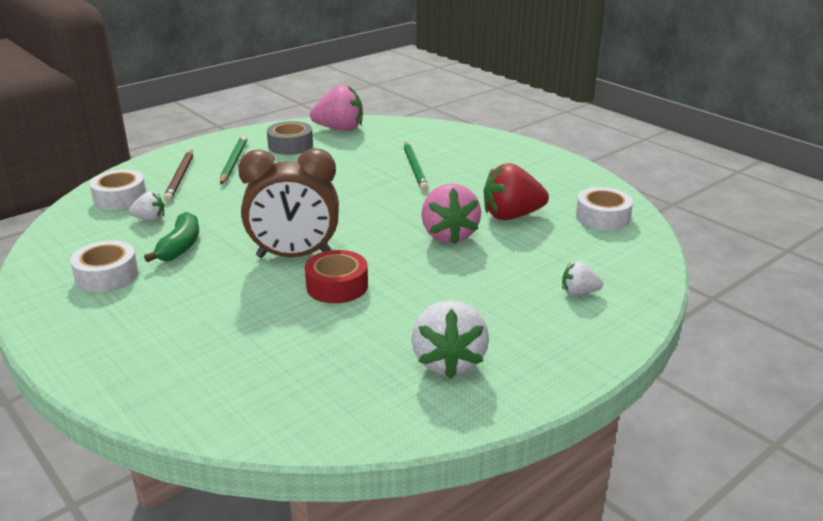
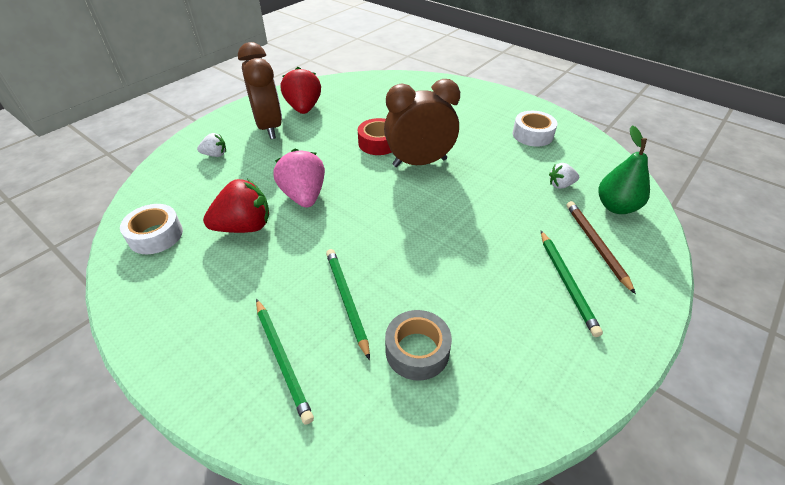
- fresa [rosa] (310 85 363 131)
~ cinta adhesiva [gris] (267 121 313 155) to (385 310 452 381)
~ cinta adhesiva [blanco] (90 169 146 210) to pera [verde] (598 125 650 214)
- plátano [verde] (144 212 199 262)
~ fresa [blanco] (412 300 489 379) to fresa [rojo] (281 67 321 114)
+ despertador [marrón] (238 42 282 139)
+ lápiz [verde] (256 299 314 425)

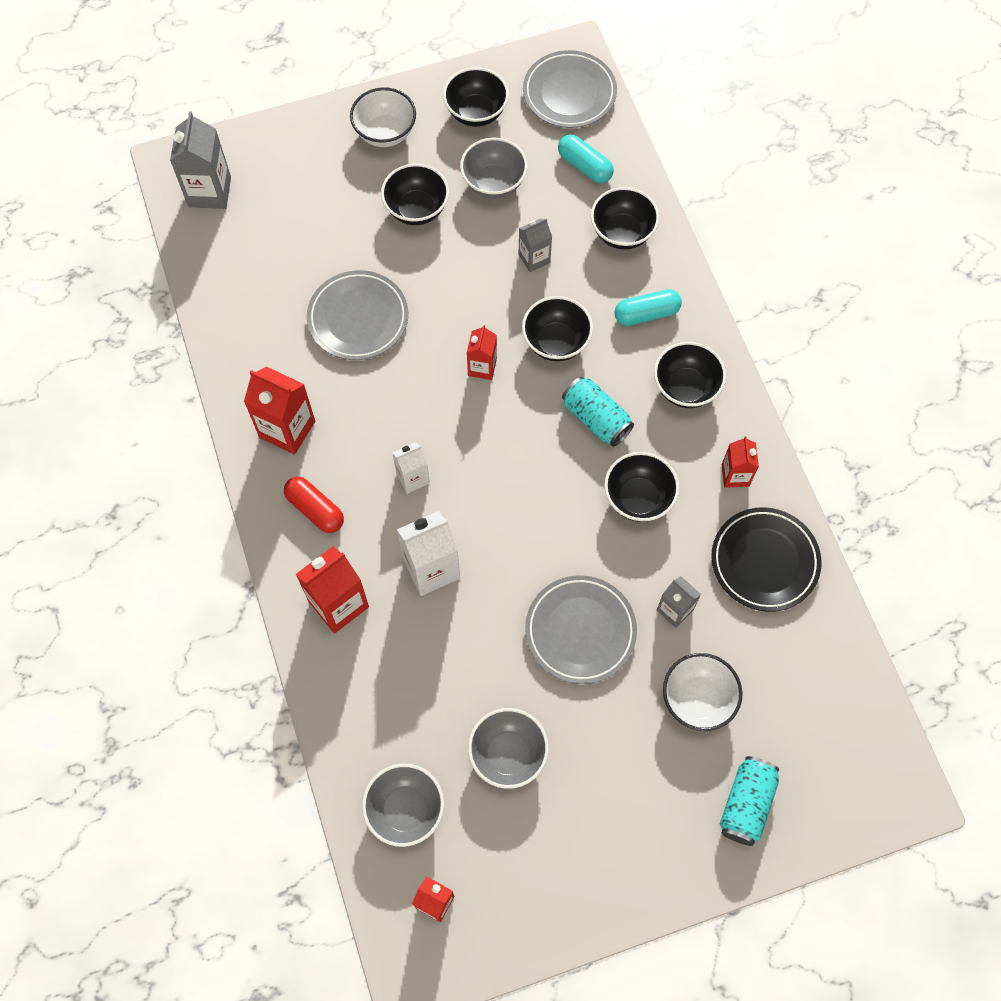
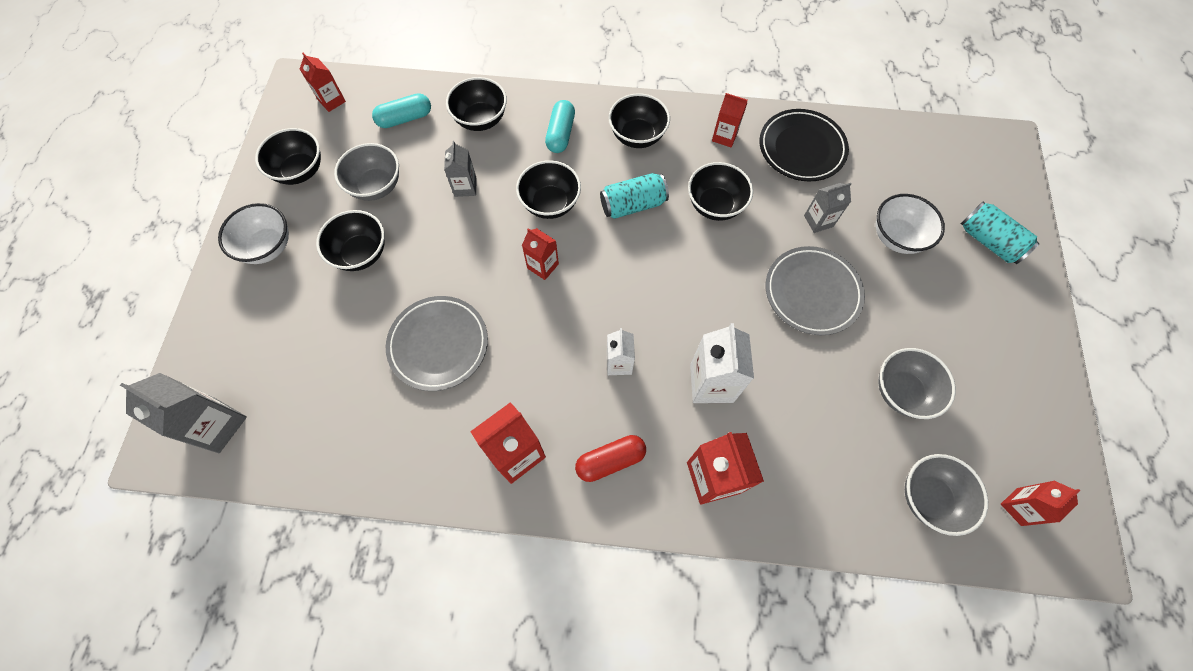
~ plato [gris] (523 50 617 128) to cartón de leche [rojo] (300 53 346 112)

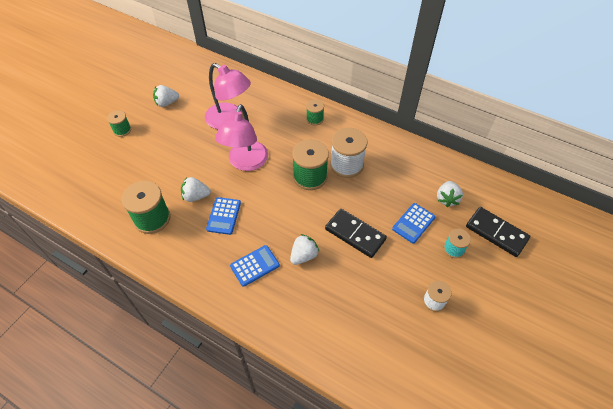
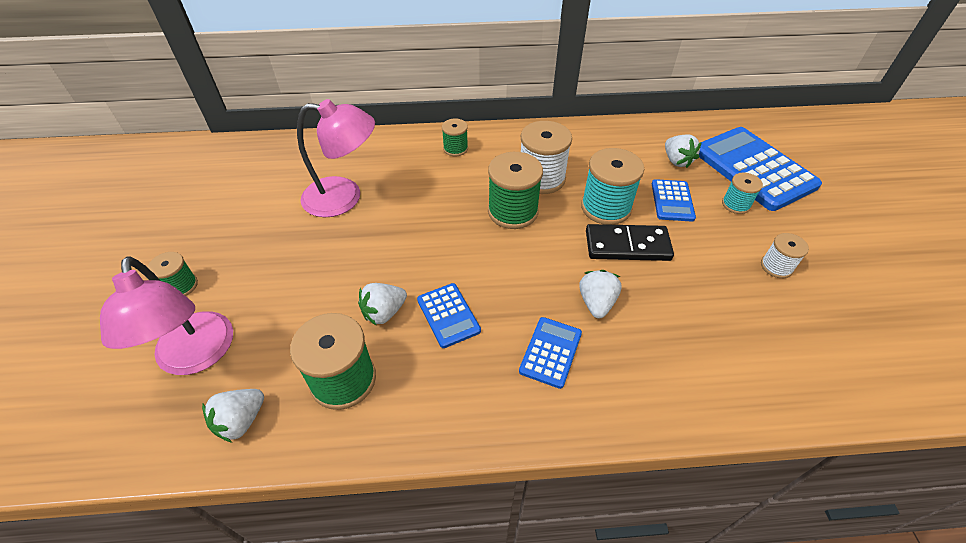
~ fresa [blanco] (153 85 179 107) to (202 389 264 443)
~ lámpara [rosa] (215 104 268 171) to (100 256 233 375)
~ ficha de dominó [negro] (466 207 530 257) to calculadora [azul] (699 127 822 211)
+ carrete [turquesa] (581 148 644 225)

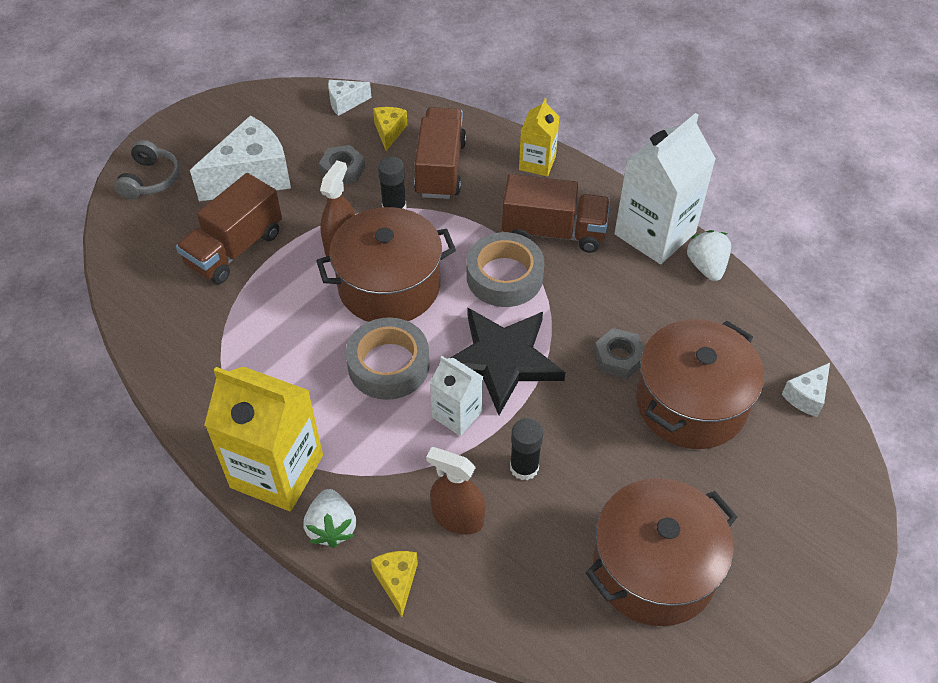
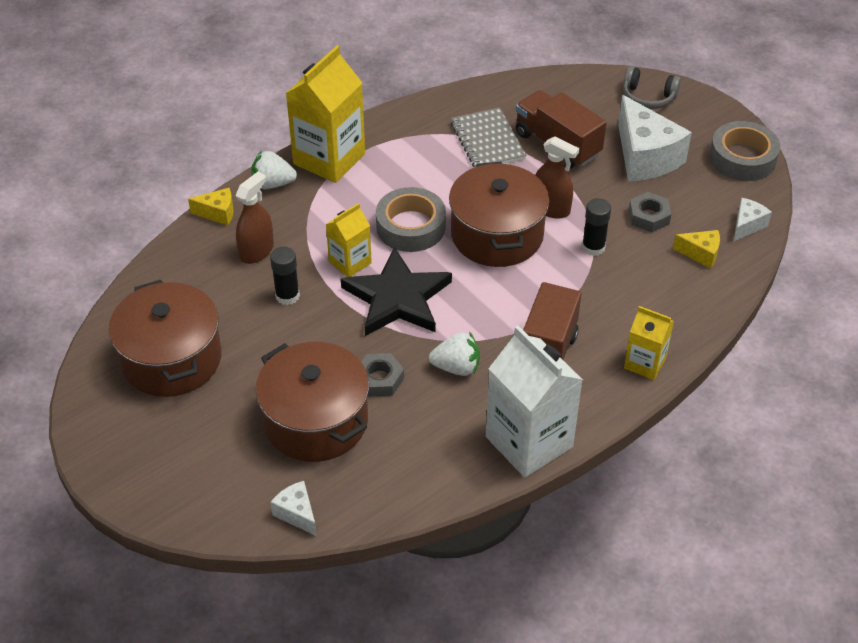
~ queso [blanco] (328 80 372 116) = (734 198 772 241) 45 degrees clockwise
- camión [marrón] (414 107 466 199)
~ fresa [blanco] (687 230 731 281) to (429 332 480 376)
~ cinta adhesiva [gris] (467 232 544 307) to (710 121 780 181)
~ cartón de leche [blanco] (430 356 483 436) to cartón de leche [amarillo] (326 203 372 277)
+ cuaderno [gris] (451 107 527 167)

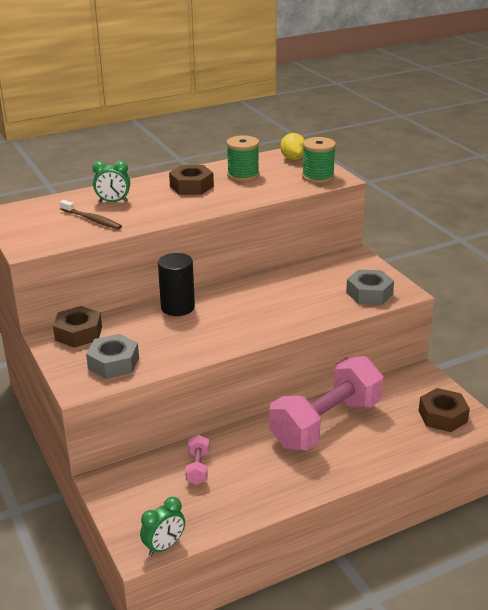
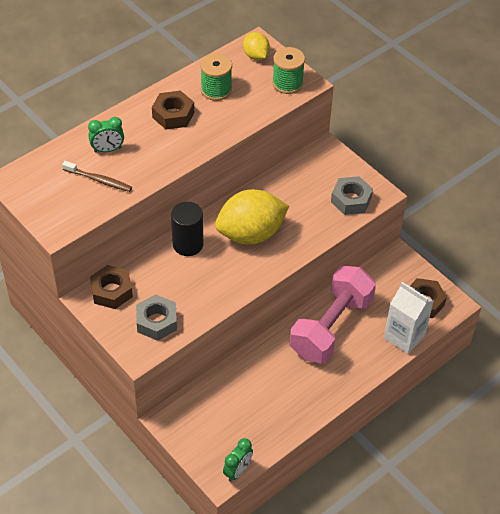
- mancuerna [rosa] (185 435 209 485)
+ limón [amarillo] (215 189 289 245)
+ cartón de leche [blanco] (384 282 434 354)

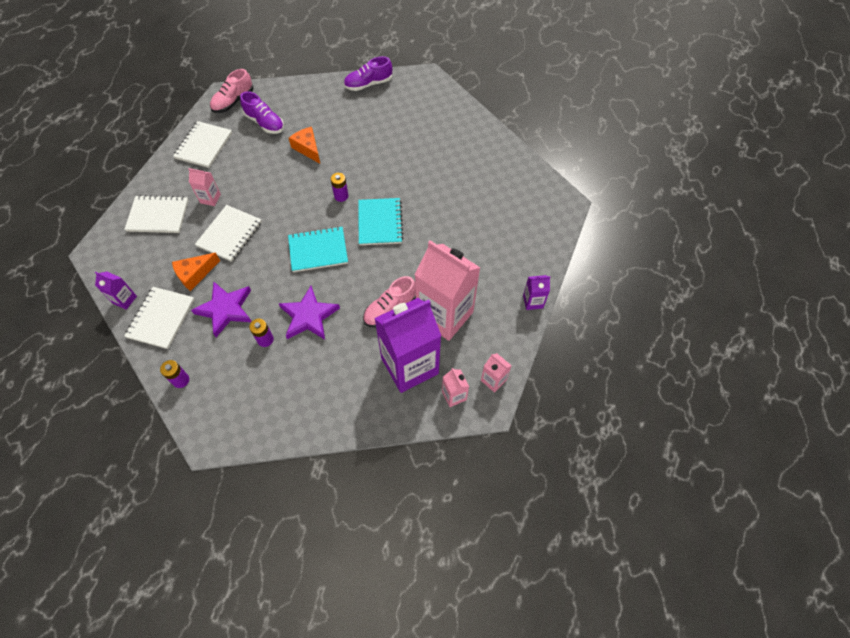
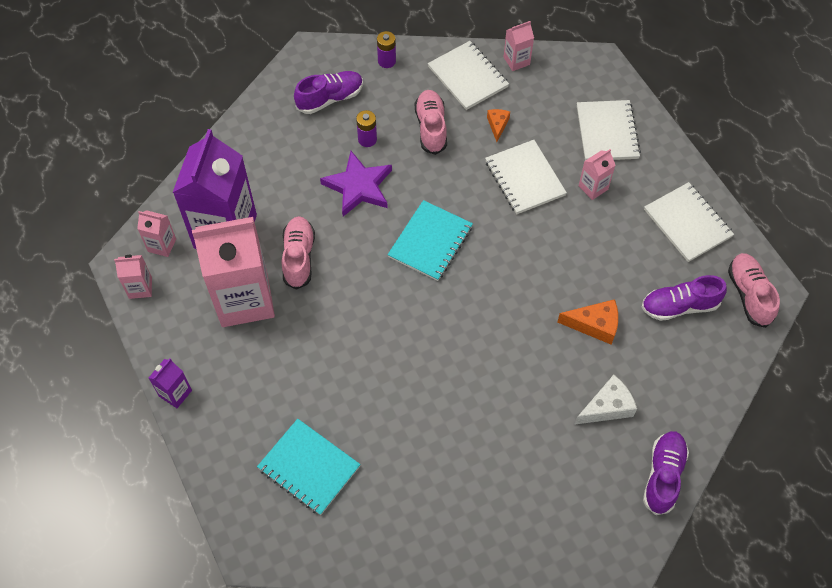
- pila [morado] (331 173 349 202)
~ cuaderno [blanco] (124 195 189 233) = (577 100 641 160) 45 degrees counterclockwise
~ cuaderno [turquesa] (358 198 403 245) to (257 419 361 515)
~ queso [naranja] (172 253 220 291) = (487 109 510 142) x0.62
~ cartón de leche [morado] (95 272 137 310) to cartón de leche [rosa] (504 21 534 71)
~ estrella [morado] (191 281 252 337) to zapato [rosa] (415 90 447 155)
+ zapato [morado] (294 71 363 114)
+ queso [blanco] (574 375 637 425)

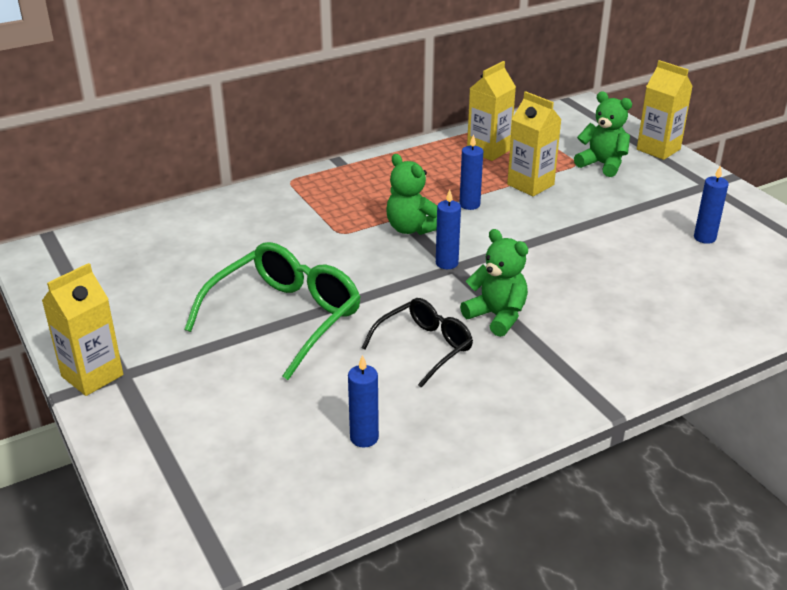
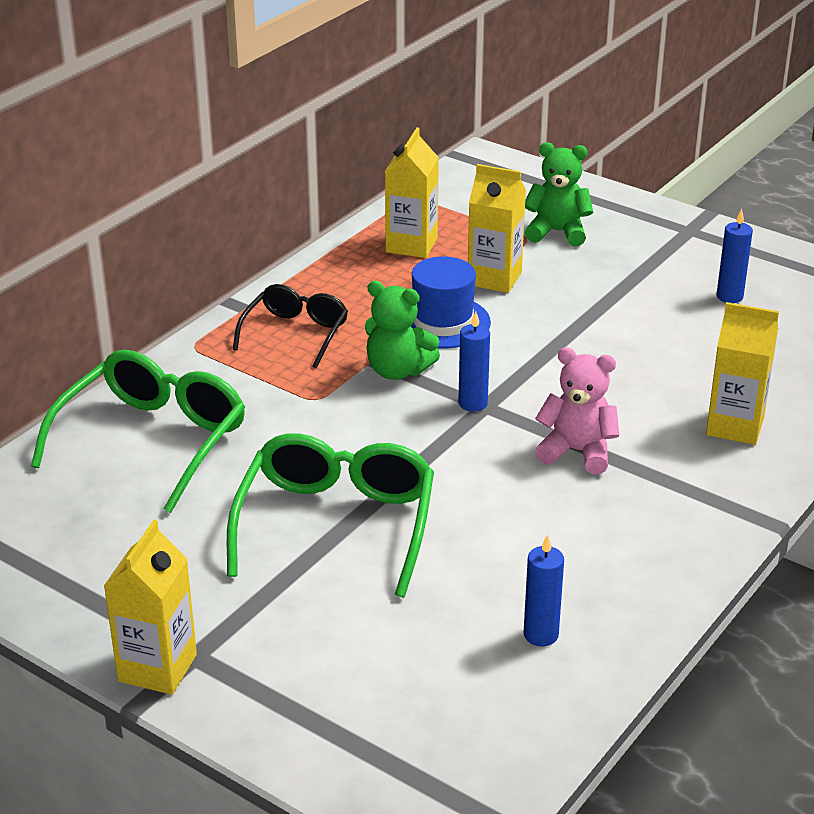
~ cartón de leche [amarillo] (637 60 693 160) to (706 302 779 445)
~ vela [azul] (459 134 483 210) to sombrero [azul] (411 257 491 348)
~ osito [verde] (460 229 528 337) to osito [rosa] (535 347 619 474)
~ gafas [negro] (362 298 473 388) to (233 284 348 368)
+ gafas [verde] (31 350 245 513)

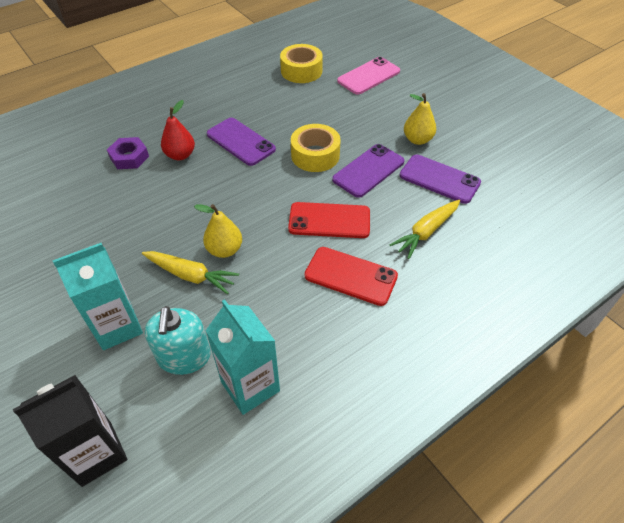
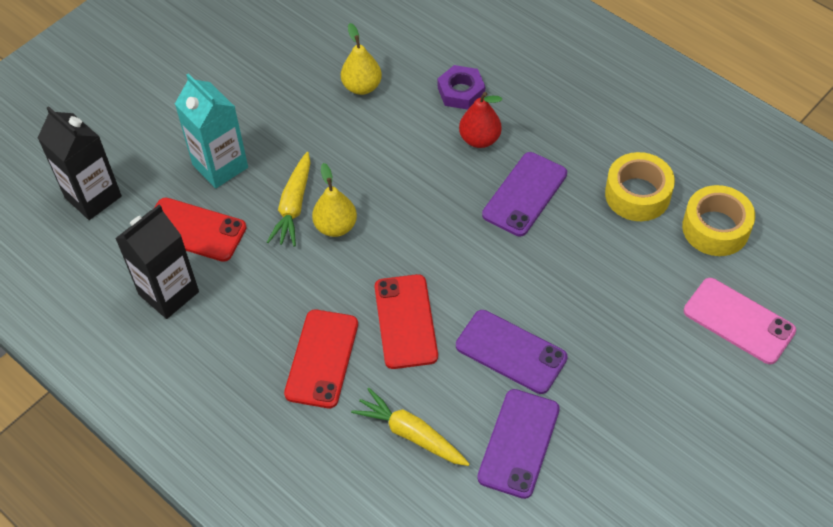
~ pera [amarillo] (404 93 436 145) to (341 23 382 95)
~ cinta adhesiva [amarillo] (291 124 341 172) to (605 152 675 221)
~ cartón de leche [turquesa] (205 299 280 415) to cartón de leche [negro] (115 205 199 319)
~ dispensador de jabón [turquesa] (145 306 211 375) to móvil [rojo] (154 198 247 262)

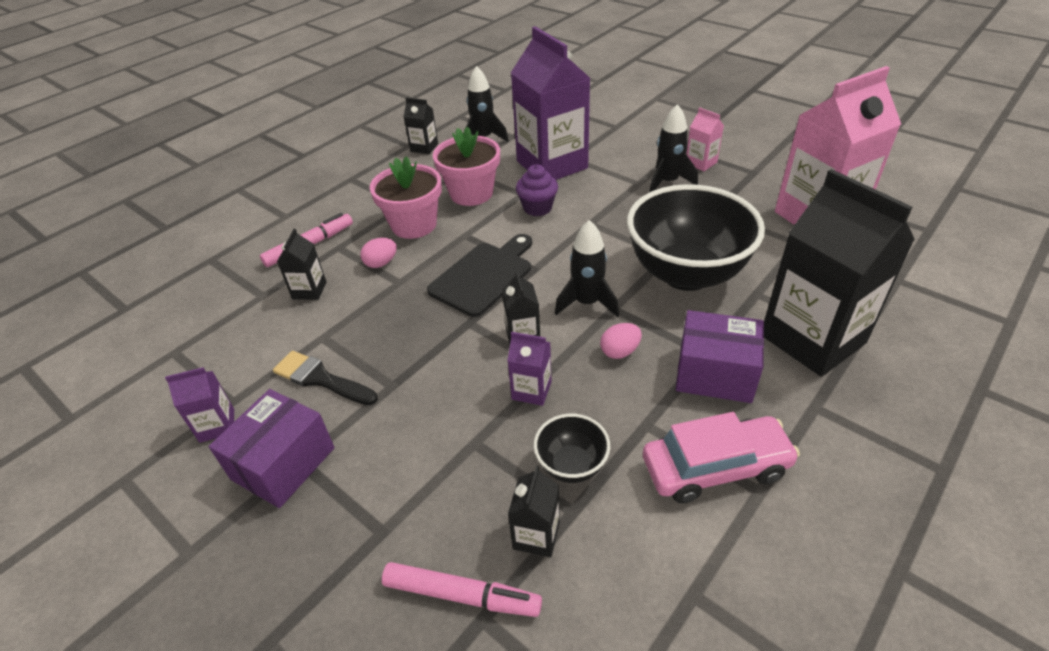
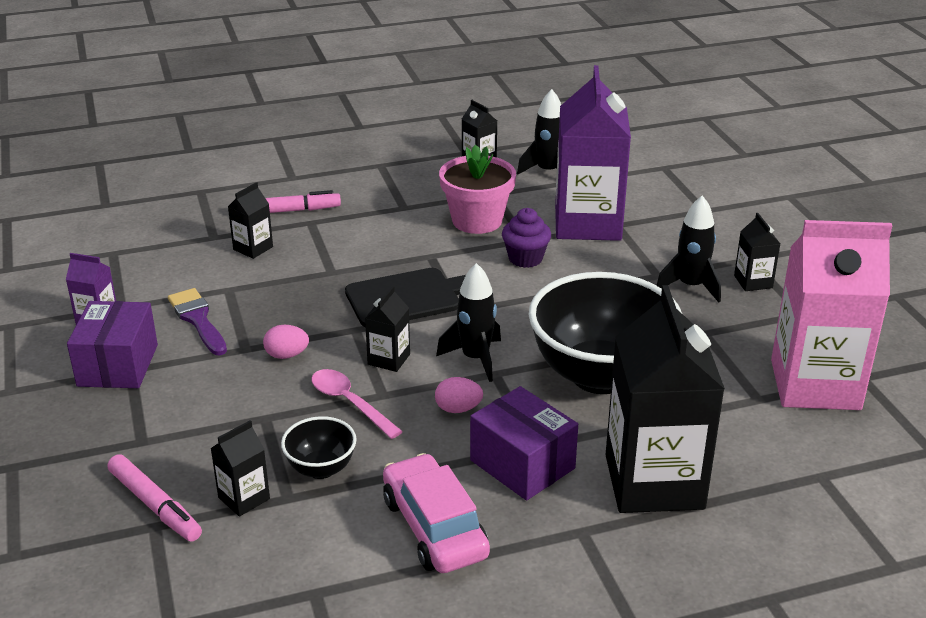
~ cartón de leche [rosa] (686 107 724 171) to cartón de leche [negro] (734 213 780 291)
- maceta [rosa] (370 156 442 239)
~ huevo [rosa] (360 238 397 268) to (263 324 309 359)
~ cartón de leche [morado] (507 332 552 406) to cuchara [rosa] (311 369 403 439)
~ pincel [negro] (273 351 378 405) to pincel [morado] (168 288 227 355)
~ caja [morado] (209 389 335 508) = (67 301 158 388) 60 degrees counterclockwise
~ coche [rosa] (643 412 800 504) = (383 453 490 573) 135 degrees counterclockwise

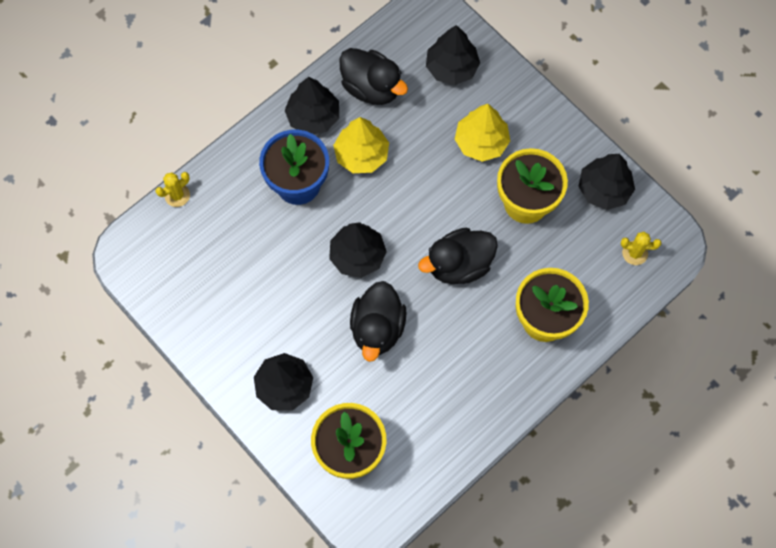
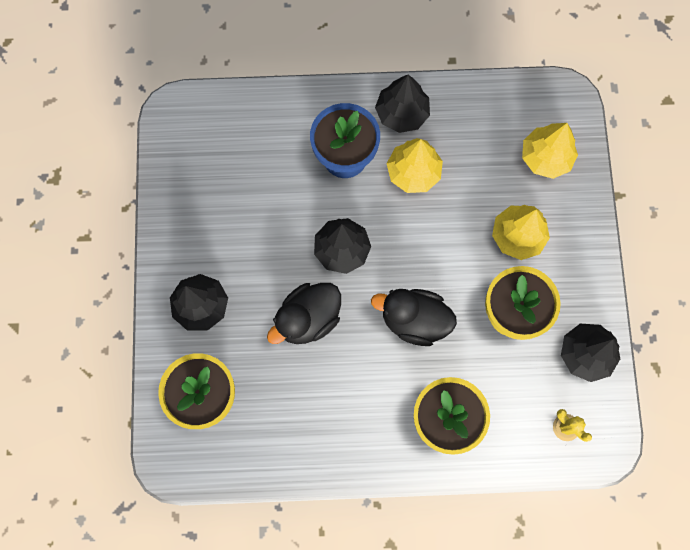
~ árbol [negro] (426 25 480 85) to árbol [amarillo] (522 123 578 179)
- pato [negro] (339 48 408 105)
- cactus [amarillo] (155 172 190 207)

